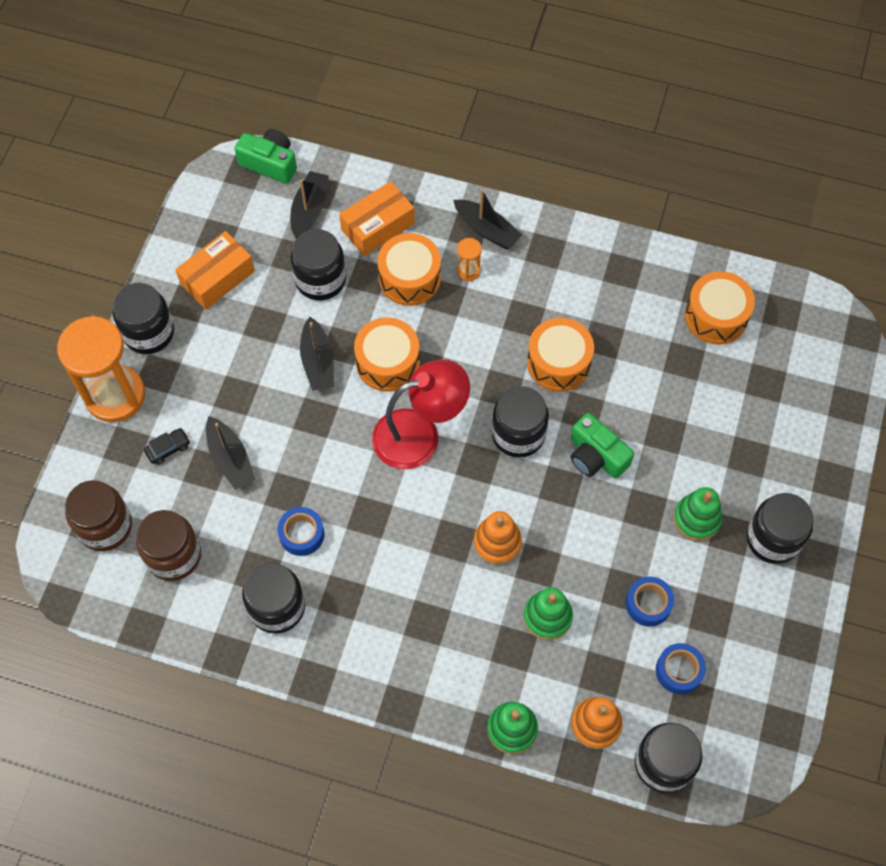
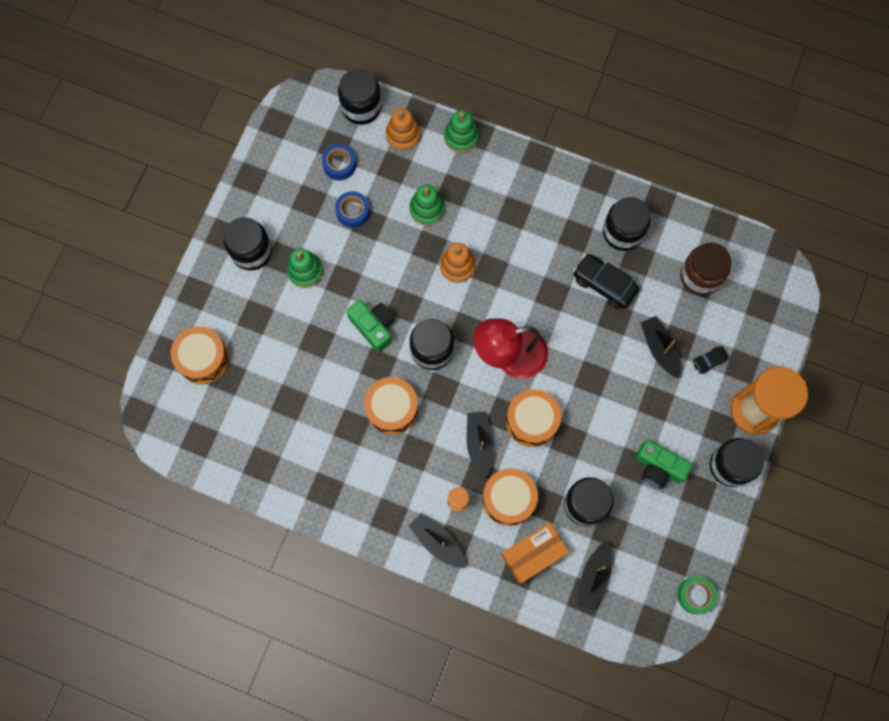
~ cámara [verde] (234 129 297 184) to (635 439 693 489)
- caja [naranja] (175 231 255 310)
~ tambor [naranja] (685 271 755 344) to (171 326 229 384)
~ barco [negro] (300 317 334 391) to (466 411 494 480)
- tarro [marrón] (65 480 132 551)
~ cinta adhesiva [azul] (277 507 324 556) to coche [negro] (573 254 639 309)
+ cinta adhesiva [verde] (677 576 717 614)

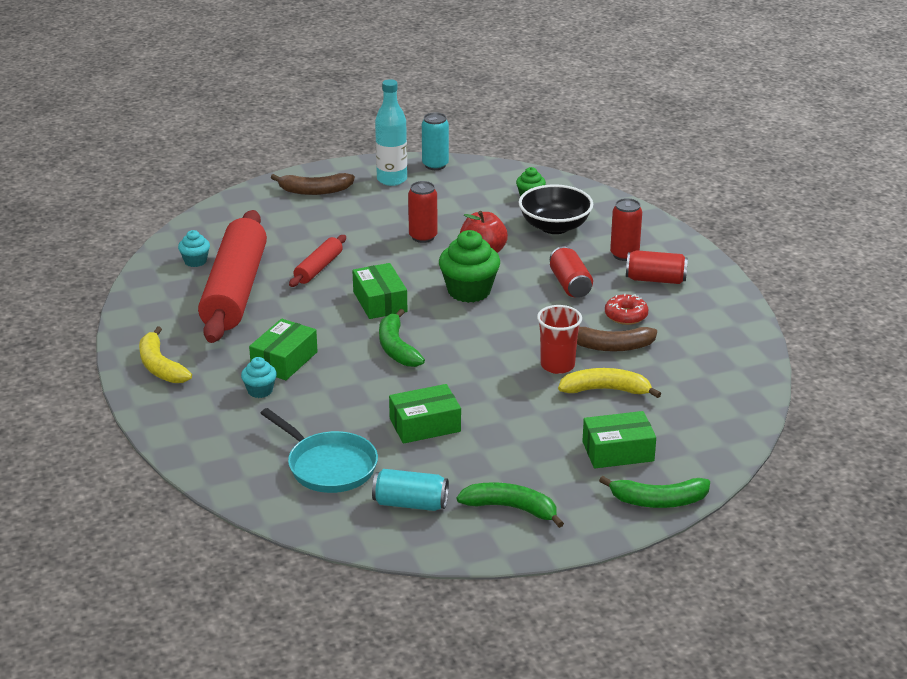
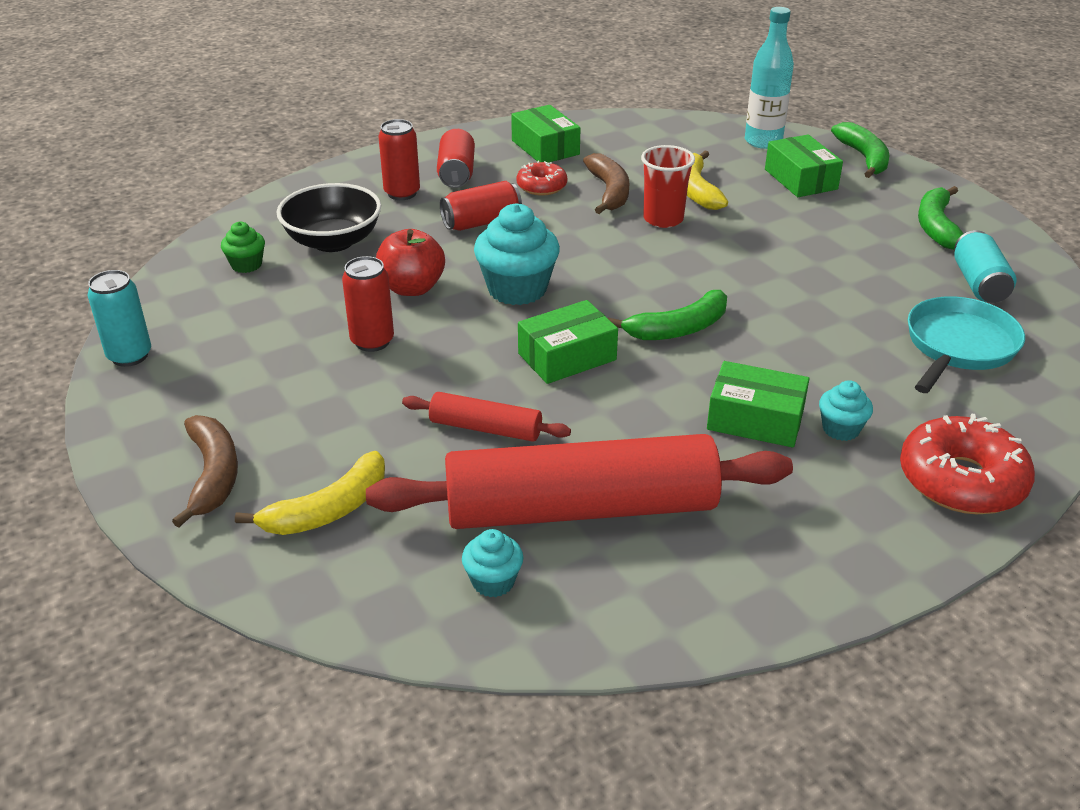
~ botella [turquesa] (375 79 407 186) to (745 7 794 149)
~ magdalena [verde] (439 230 500 303) to magdalena [turquesa] (474 203 560 305)
~ plátano [amarillo] (139 326 192 383) to (235 451 385 535)
~ caja [verde] (389 384 461 444) to (511 105 581 163)
+ rosquilla [rojo] (900 414 1035 514)

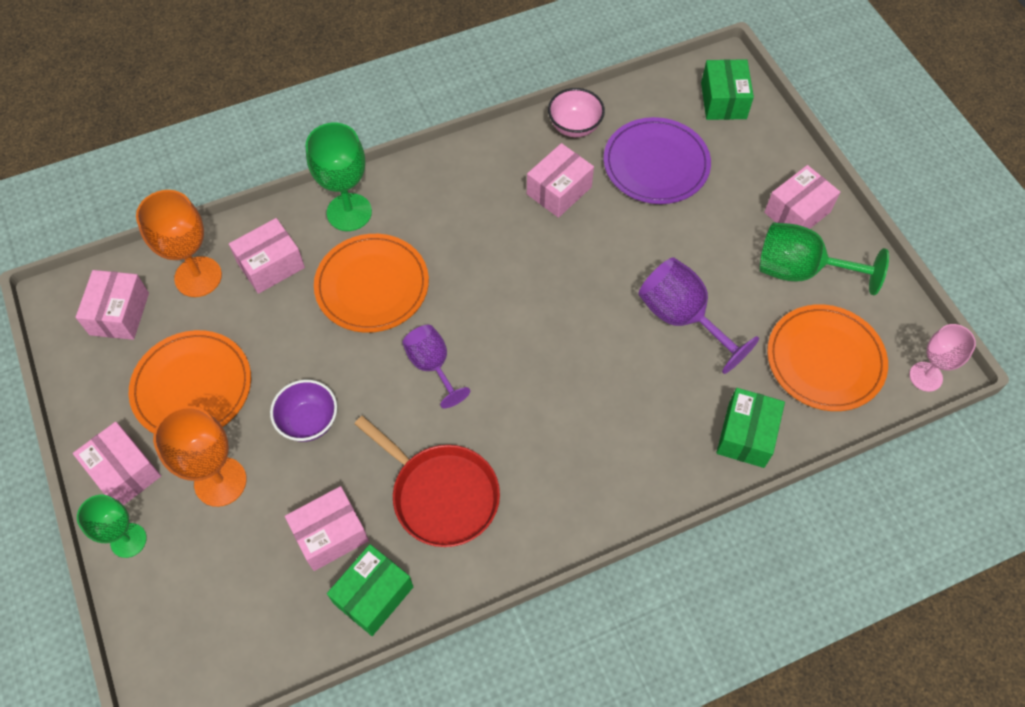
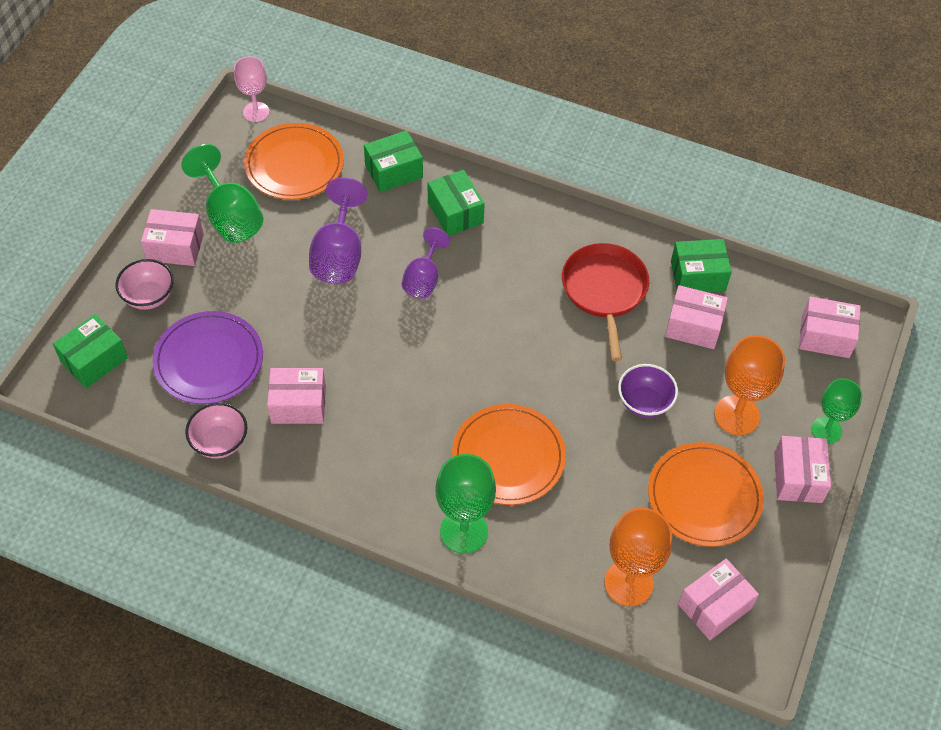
~ caja [rosa] (229 218 305 294) to (799 297 861 358)
~ copa [morado] (402 325 470 408) to (402 228 450 298)
+ caja [verde] (428 170 485 236)
+ cuenco [rosa] (116 259 174 310)

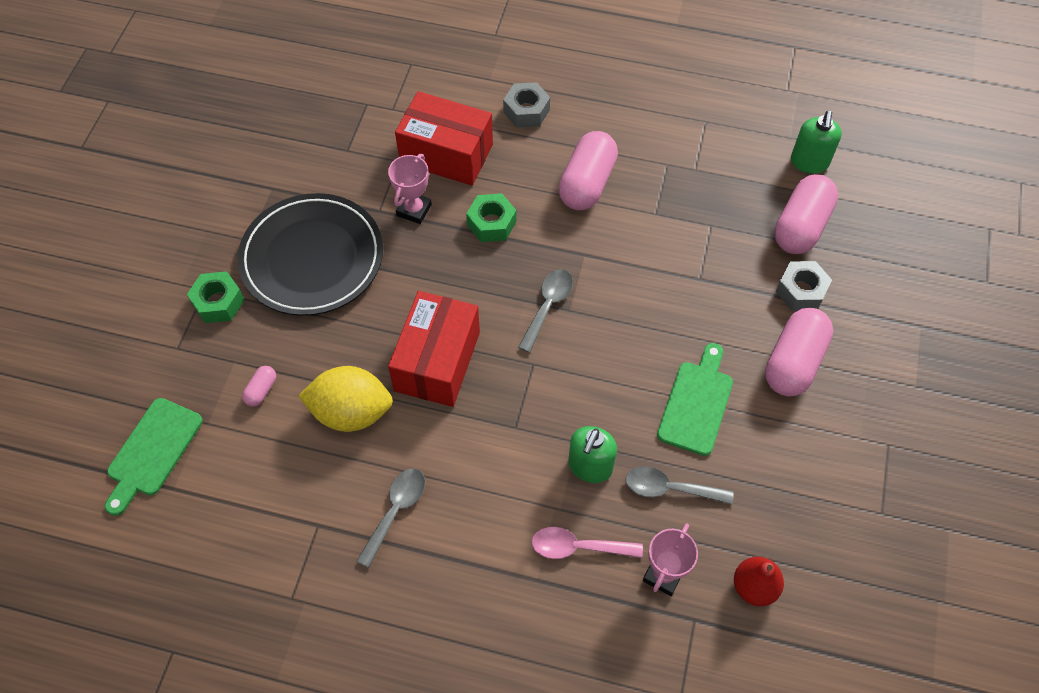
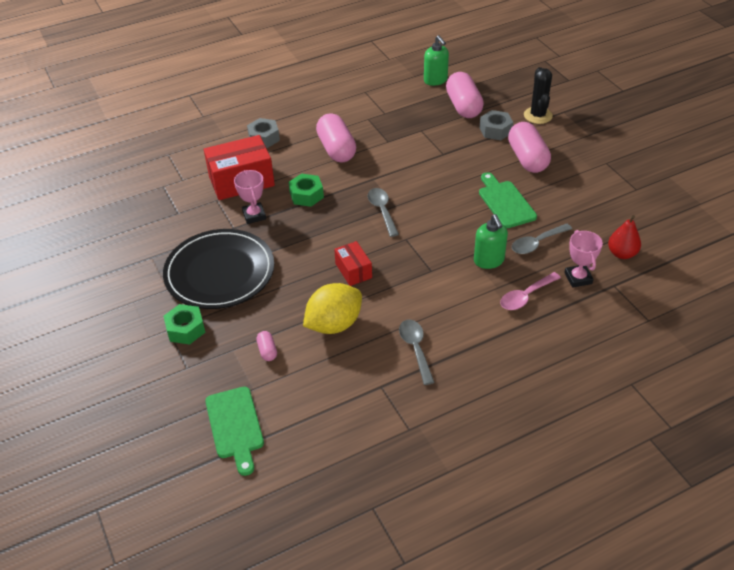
~ caja [rojo] (388 291 480 407) = (334 241 372 286) x0.55
+ cactus [negro] (524 67 553 124)

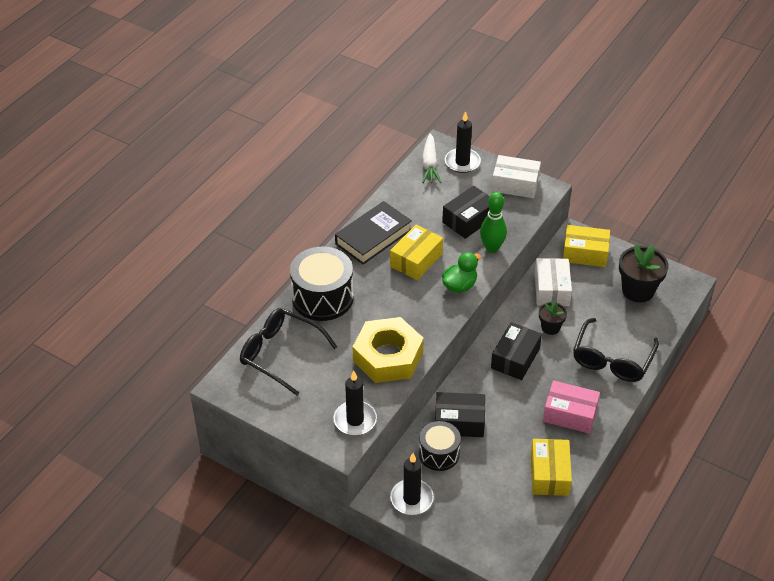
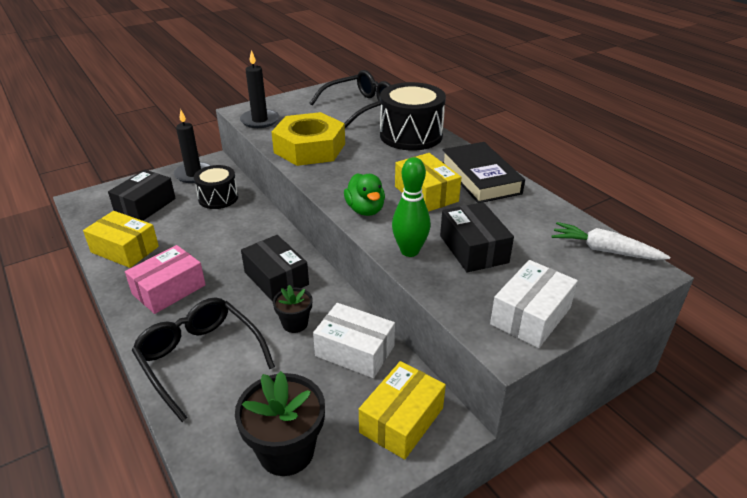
- vela [negro] (445 111 481 173)
~ caja [negro] (435 392 485 437) to (108 170 176 221)

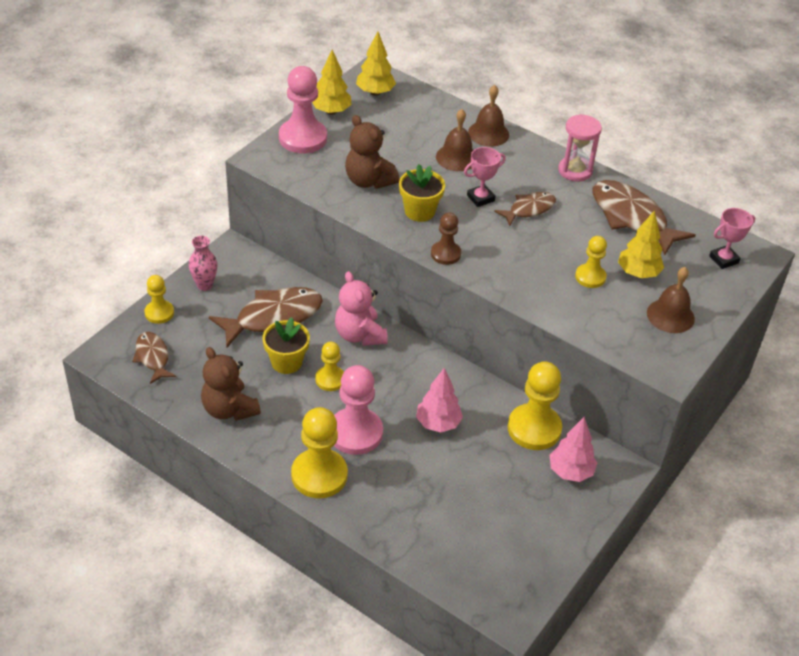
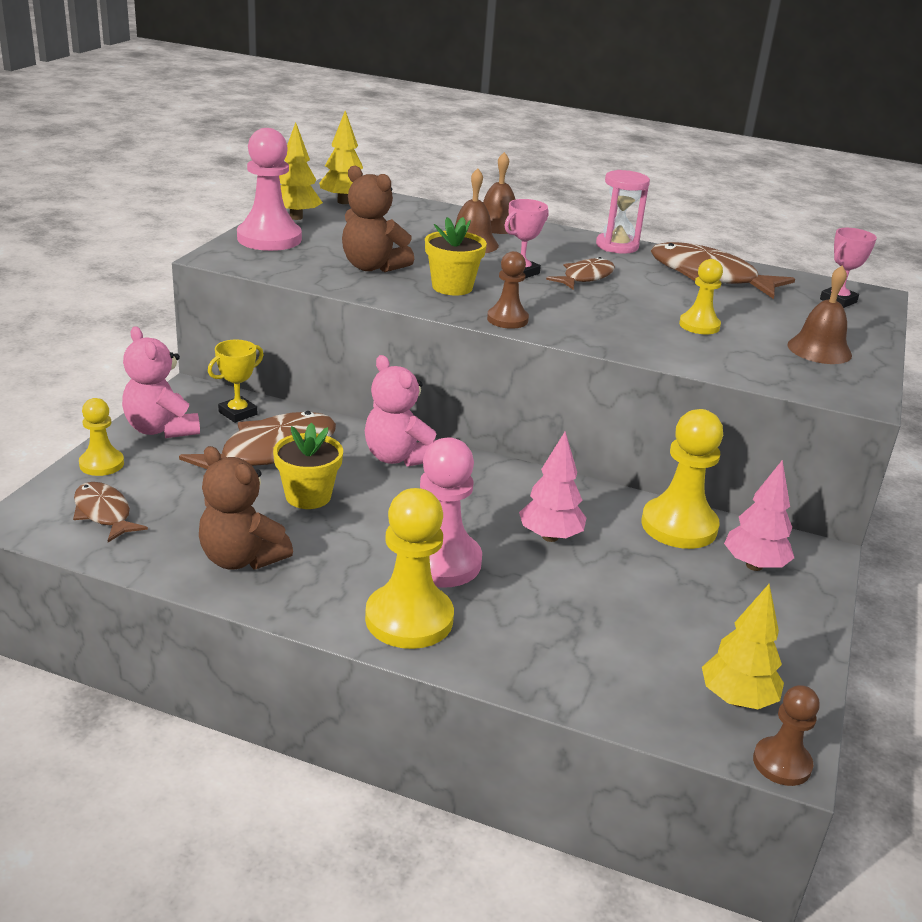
~ árbol [amarillo] (618 210 664 278) to (702 584 784 709)
~ florero [rosa] (189 236 217 291) to osito [rosa] (122 326 200 438)
- peón [amarillo] (315 342 344 391)
+ trofeo [amarillo] (208 340 264 423)
+ peón [marrón] (753 685 820 786)

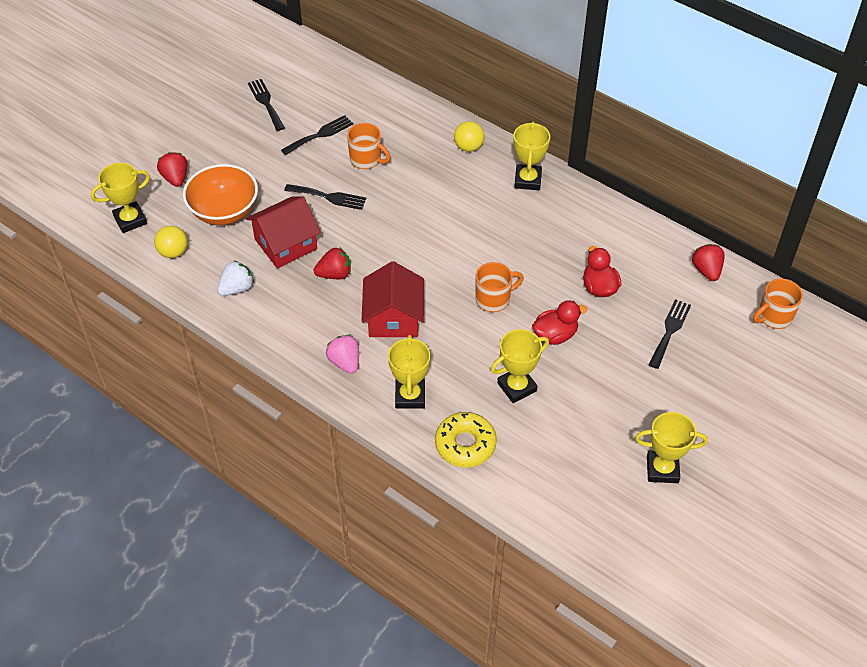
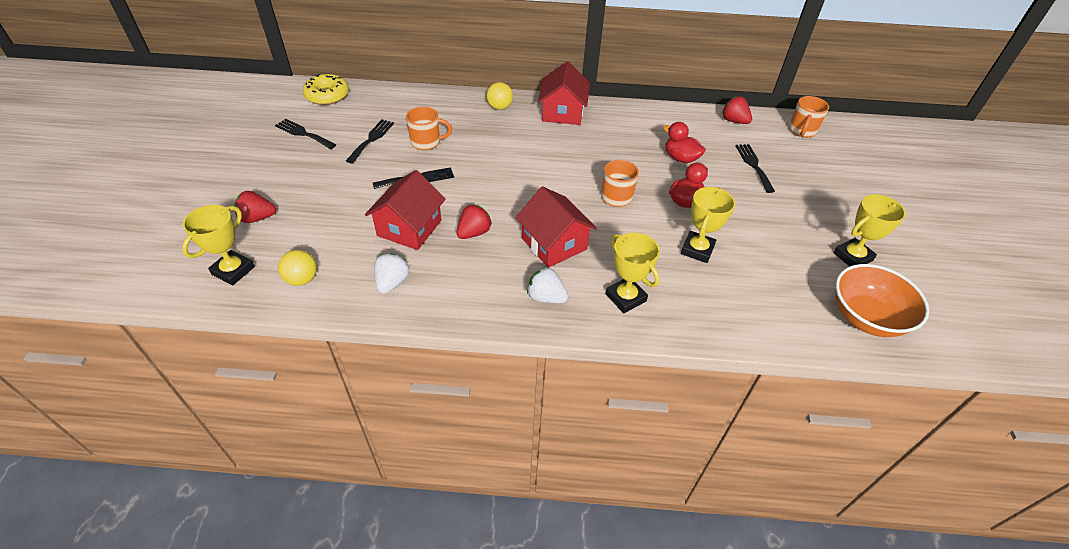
~ trofeo [amarillo] (513 122 550 190) to casa [rojo] (538 61 590 125)
~ fresa [rojo] (157 152 188 187) = (234 191 276 223) 45 degrees counterclockwise
~ cuenco [naranja] (183 164 258 225) to (835 264 929 337)
~ fresa [rosa] (326 334 359 374) to fresa [blanco] (527 267 568 303)
~ rosquilla [amarillo] (435 412 497 468) to (303 74 349 105)

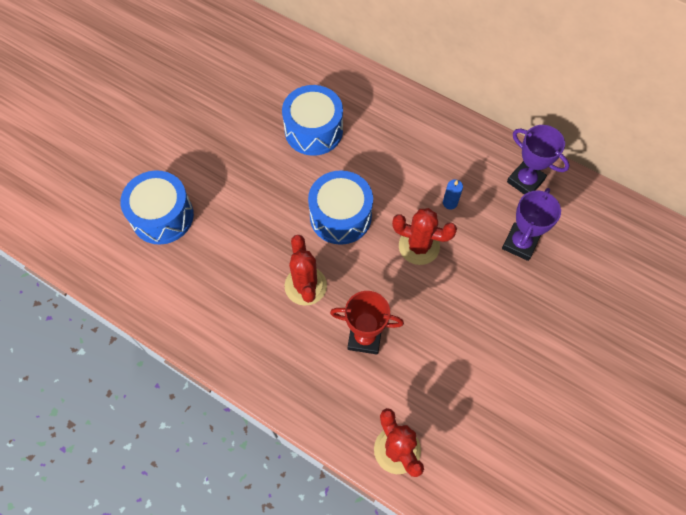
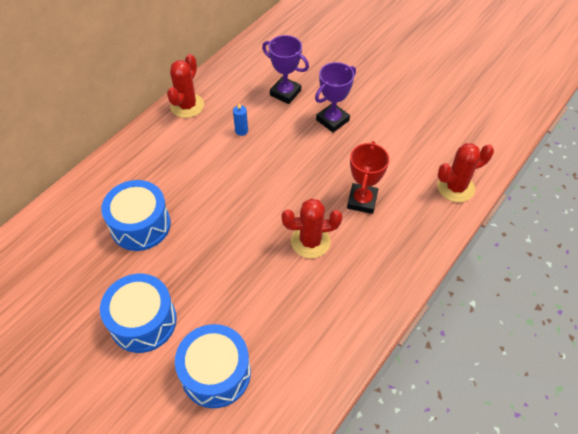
~ trofeo [morado] (507 125 570 195) to (315 62 356 132)
~ tambor [azul] (308 170 373 245) to (100 274 177 353)
~ cactus [rojo] (392 208 457 265) to (167 54 204 118)

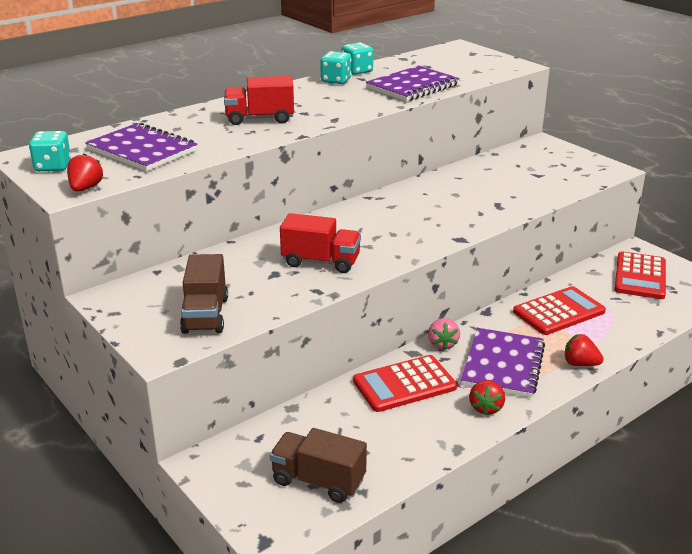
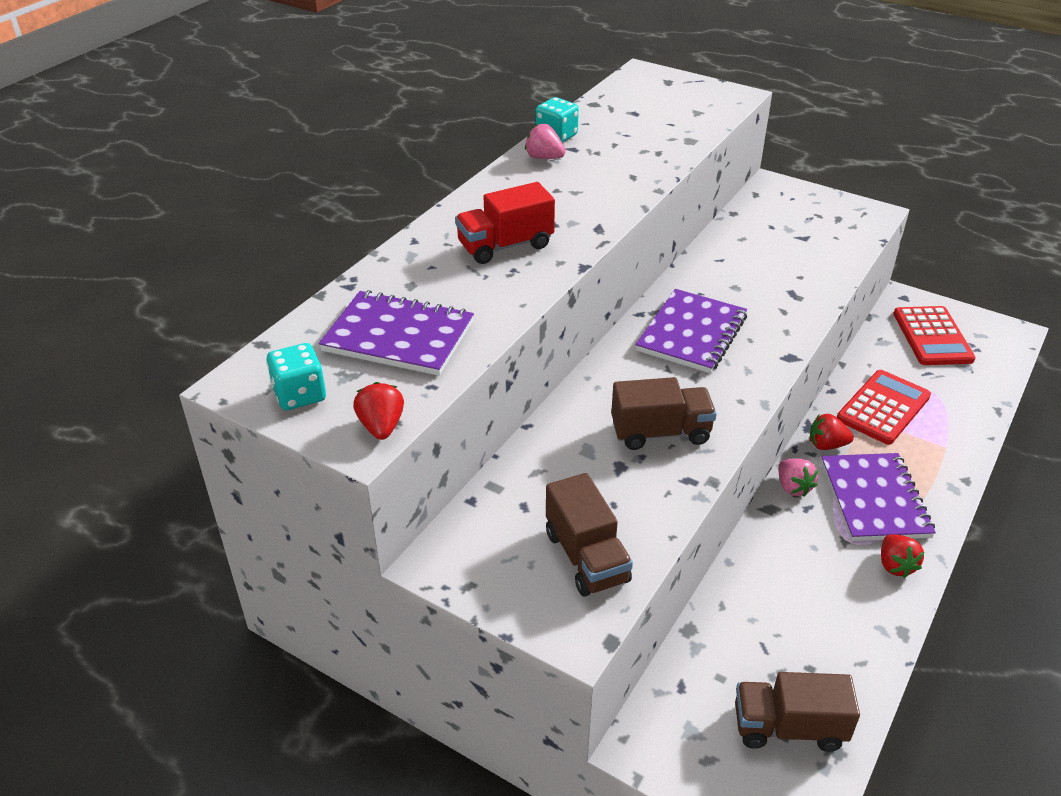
~ dado [turquesa] (320 51 351 84) to fresa [rosa] (525 124 566 159)
~ cuaderno [morado] (366 66 460 101) to (636 289 747 373)
~ camión [rojo] (280 213 361 273) to camión [marrón] (611 377 717 450)
~ fresa [rojo] (565 334 604 366) to (810 414 854 450)
- calculadora [rojo] (353 355 457 412)

